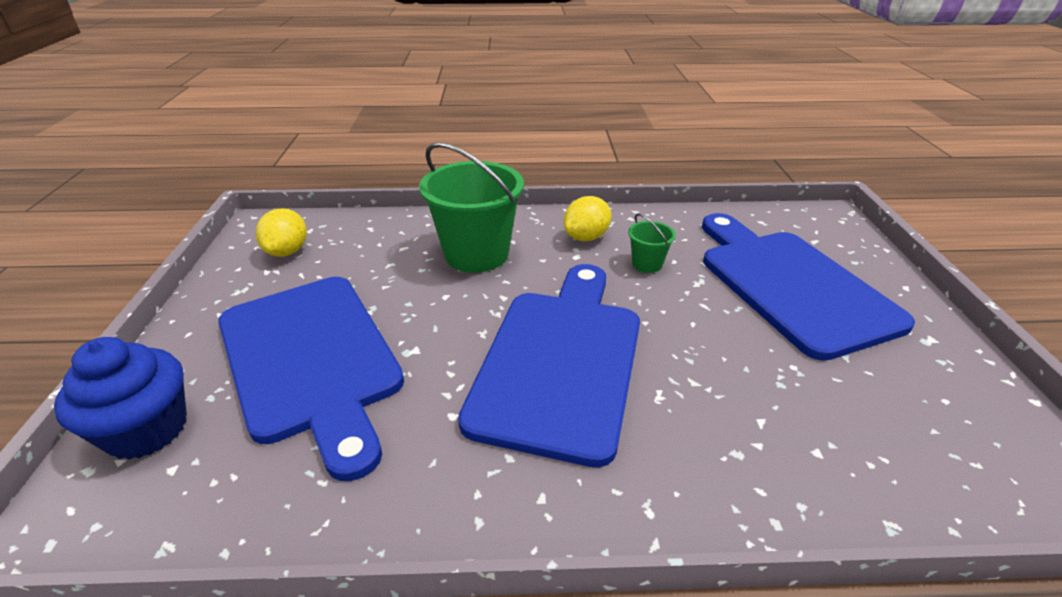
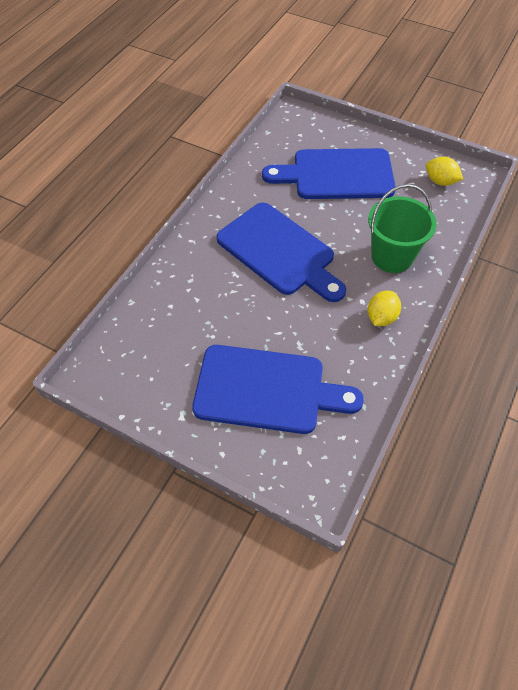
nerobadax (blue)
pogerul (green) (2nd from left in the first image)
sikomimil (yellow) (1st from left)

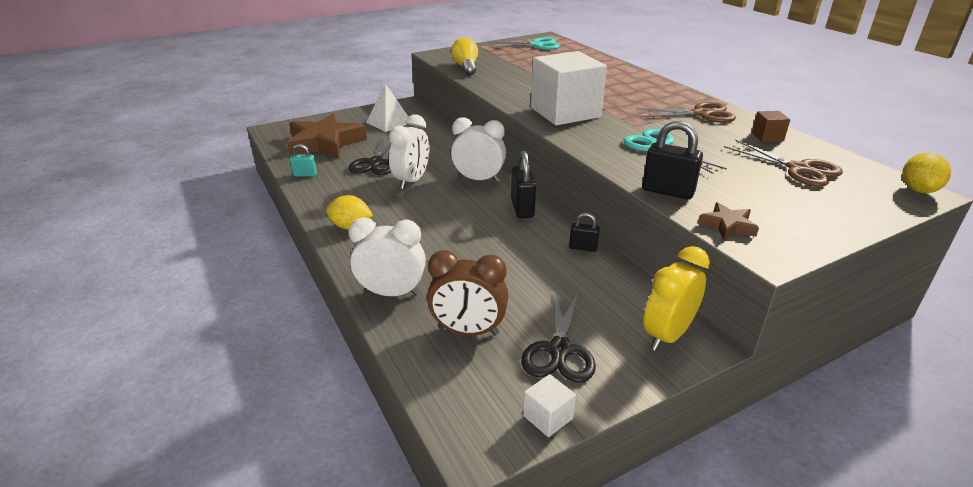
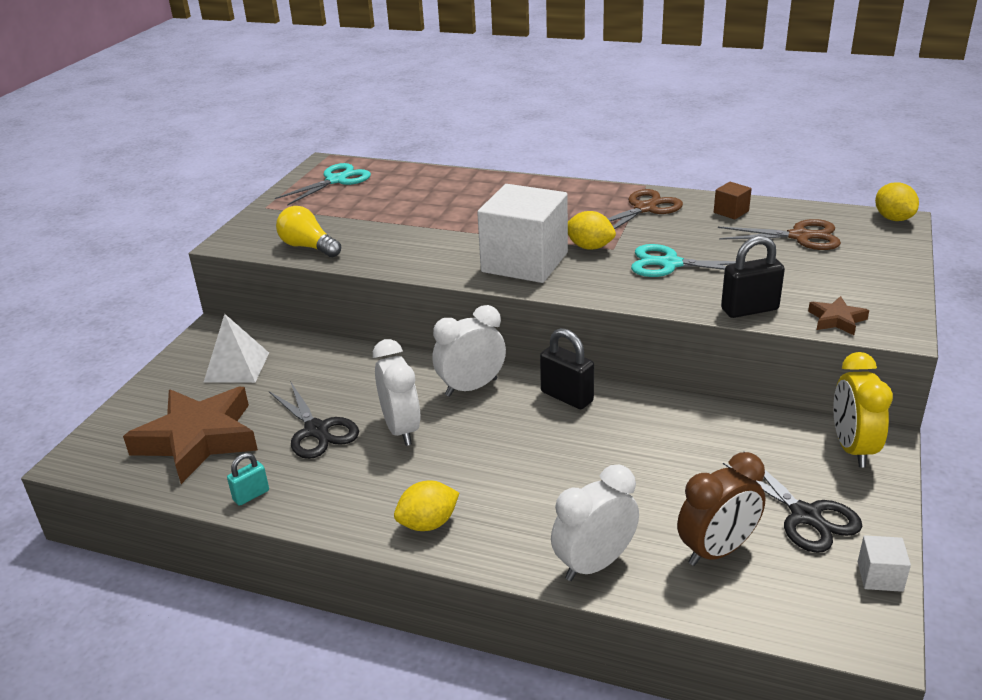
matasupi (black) (2nd from left in the first image)
sikomimil (yellow) (2nd from left)

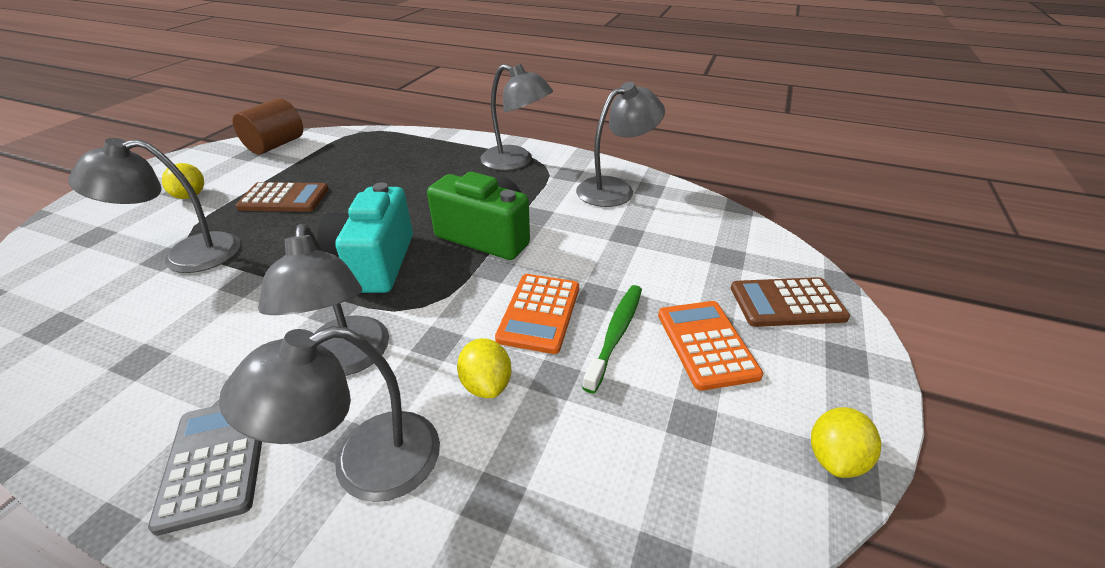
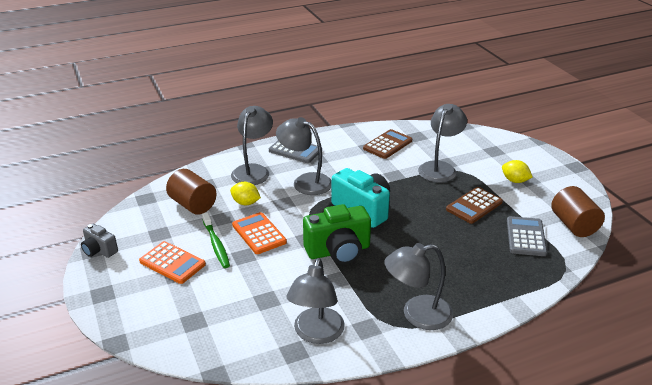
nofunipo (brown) (1st from left)
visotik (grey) (2nd from left)
visotik (brown) (1st from left)
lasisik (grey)

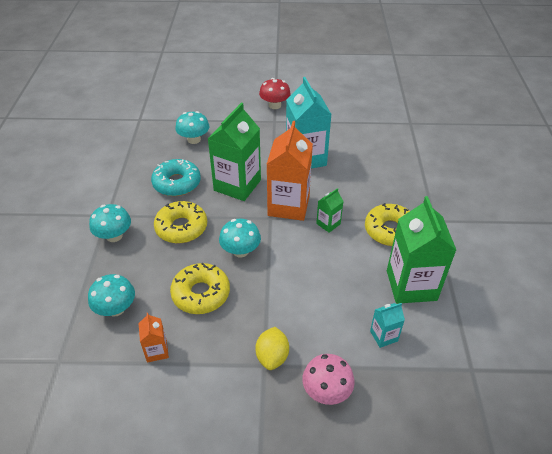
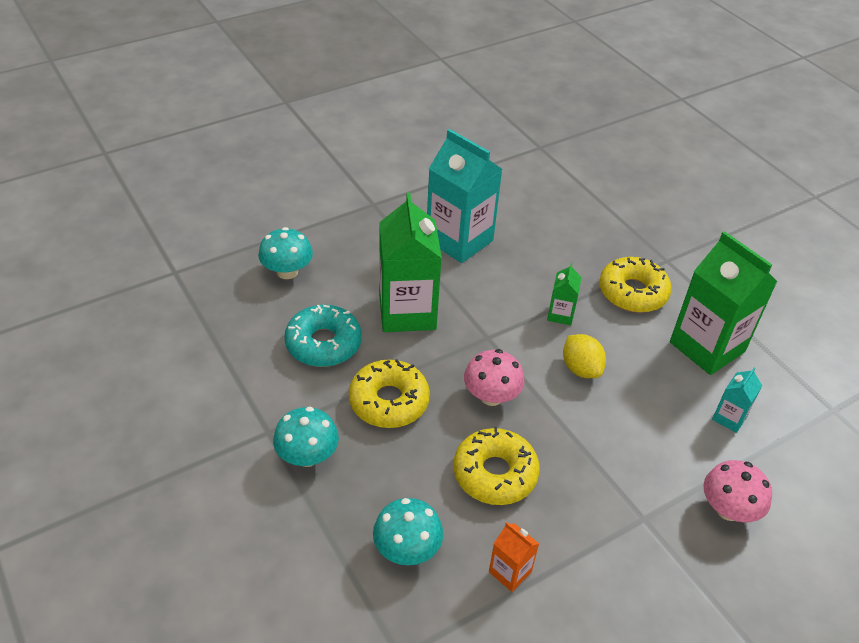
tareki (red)
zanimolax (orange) (2nd from left in the first image)
sikomimil (yellow)
tareki (pink) (1st from left)

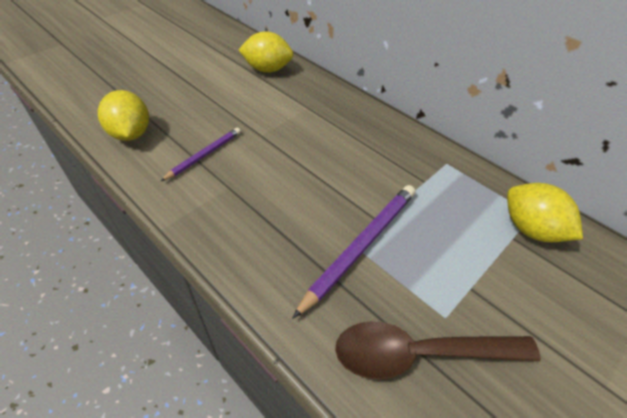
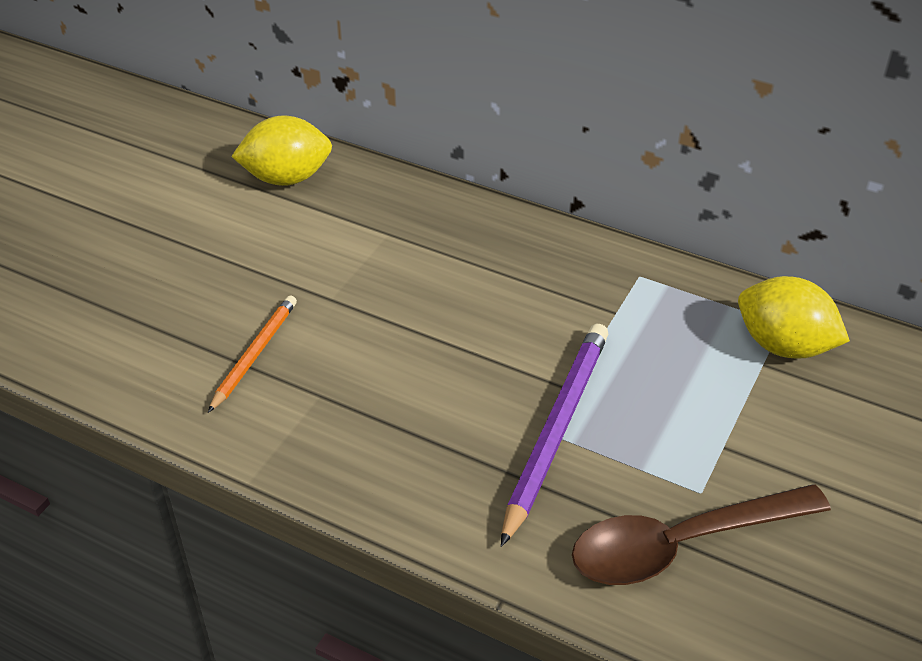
sikomimil (yellow) (1st from left in the first image)
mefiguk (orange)

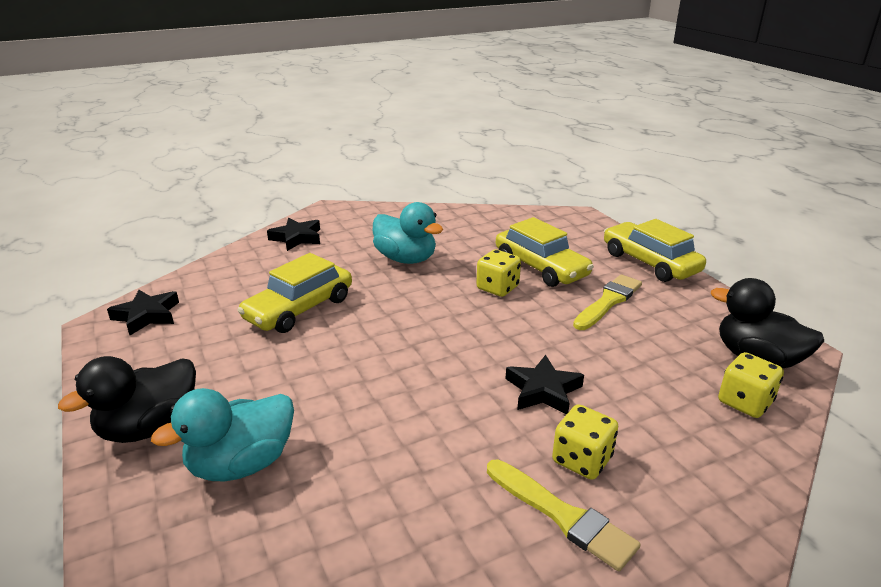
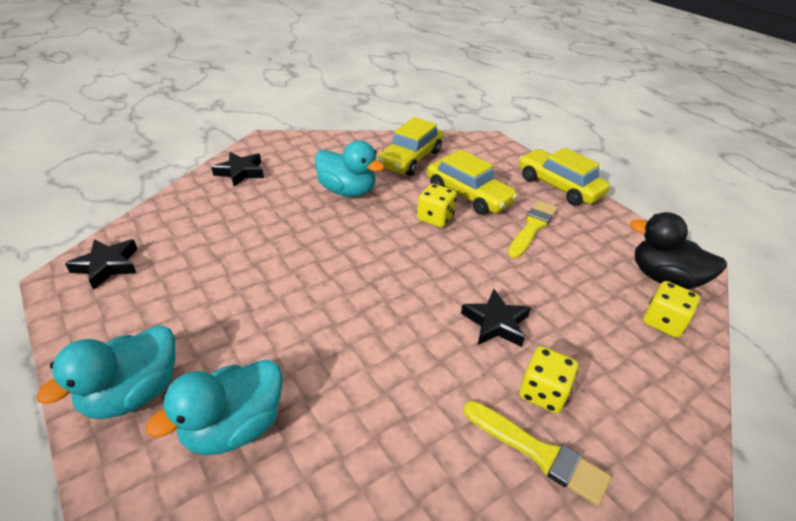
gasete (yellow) (1st from left)
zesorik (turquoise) (1st from left)

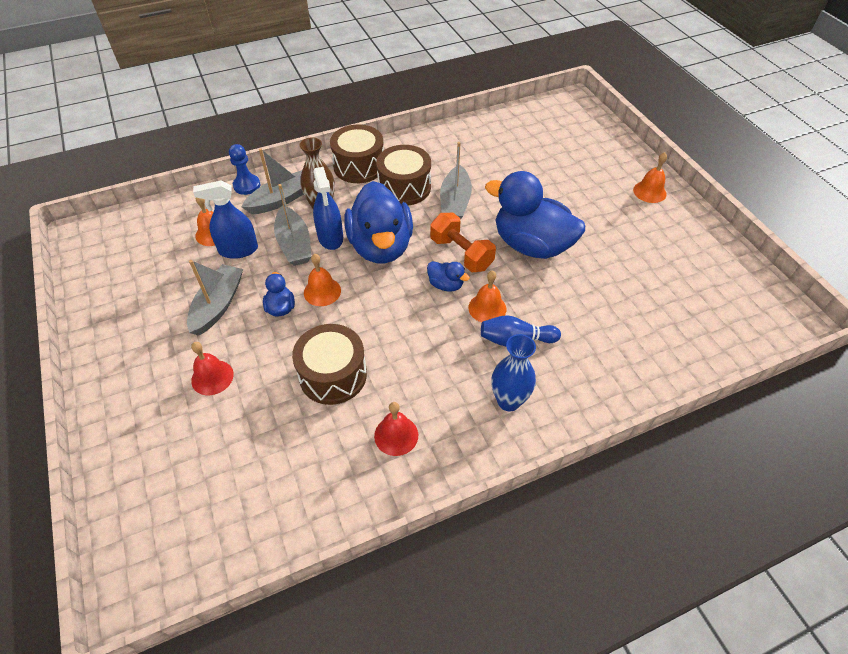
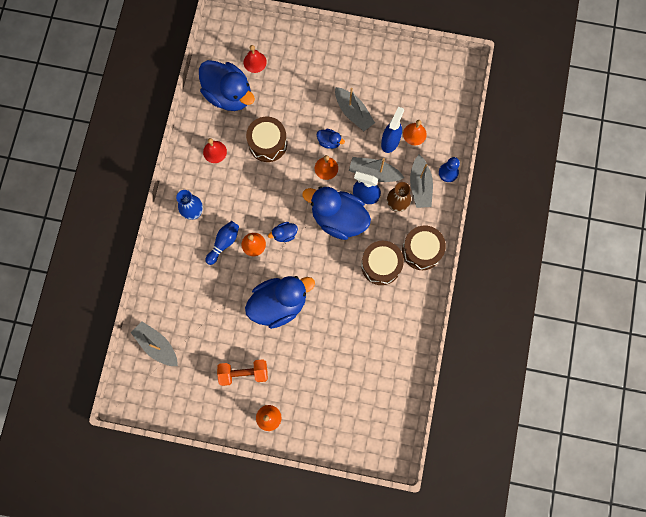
zesorik (blue) (1st from left)
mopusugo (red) (2nd from left)
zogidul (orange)
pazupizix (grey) (1st from left)

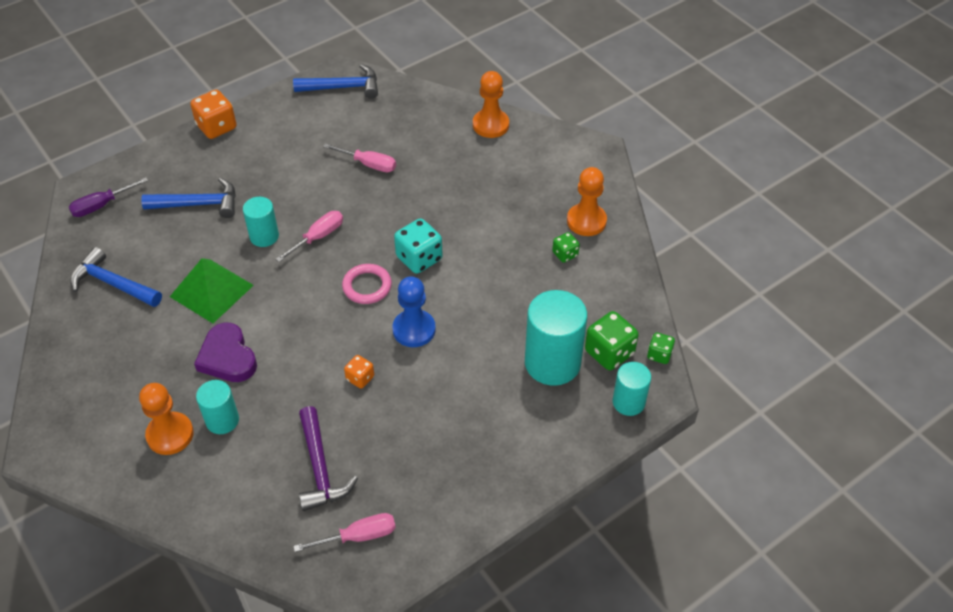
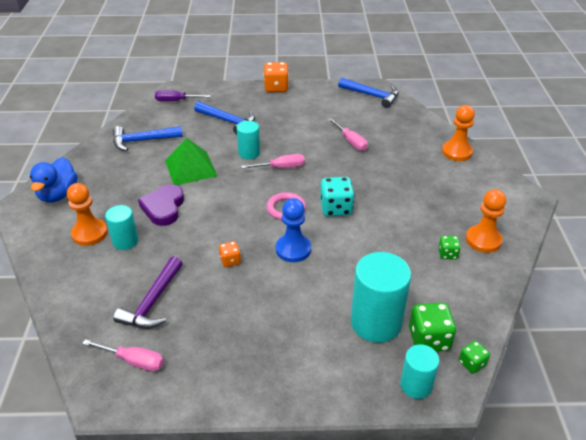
zesorik (blue)
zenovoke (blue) (1st from left)

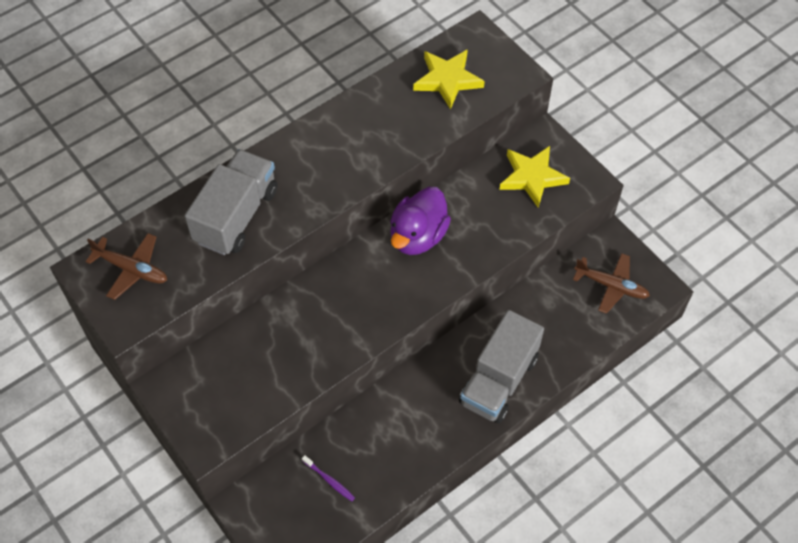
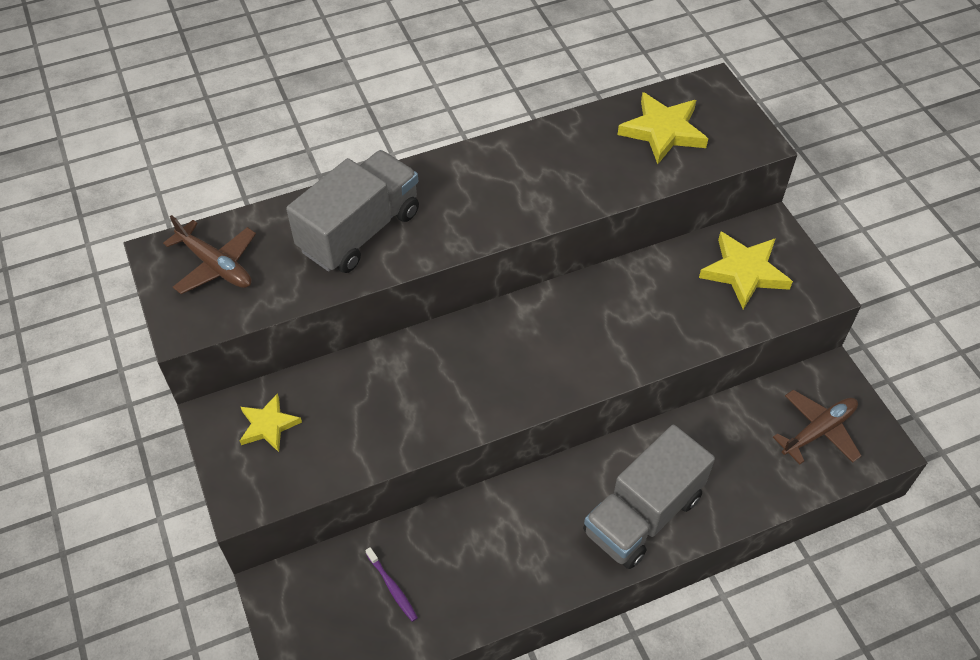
zesorik (purple)
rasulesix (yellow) (1st from left)
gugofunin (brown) (2nd from left)

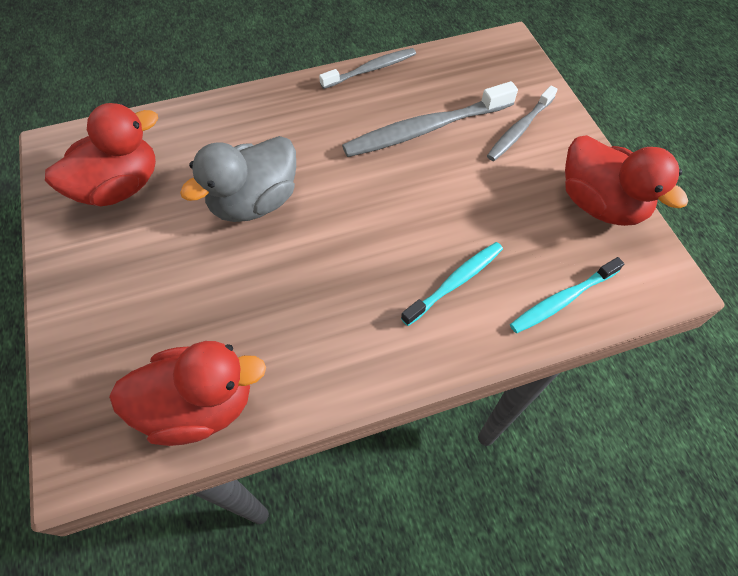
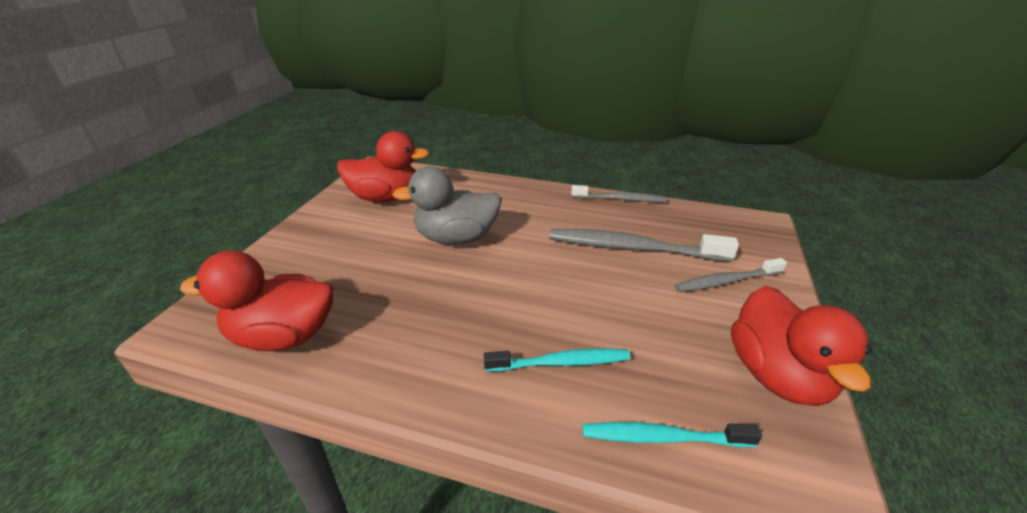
zesorik (red) (1st from left)

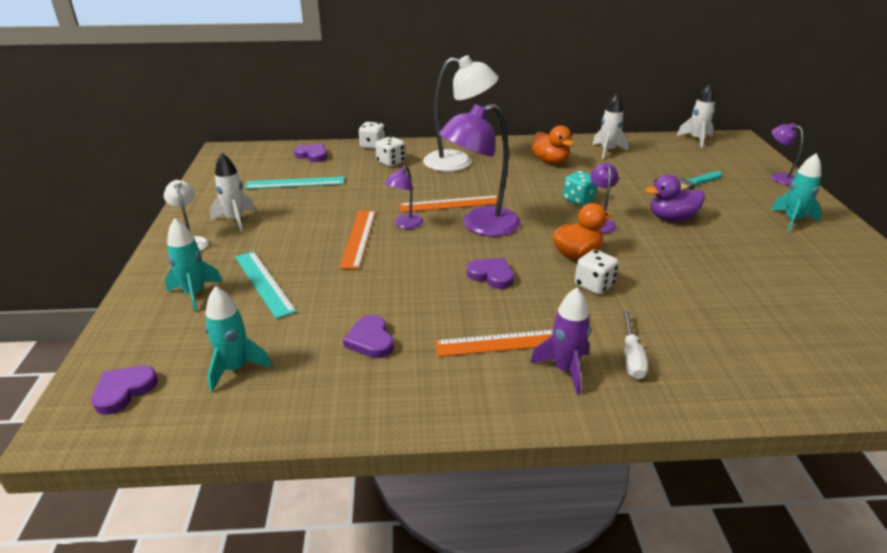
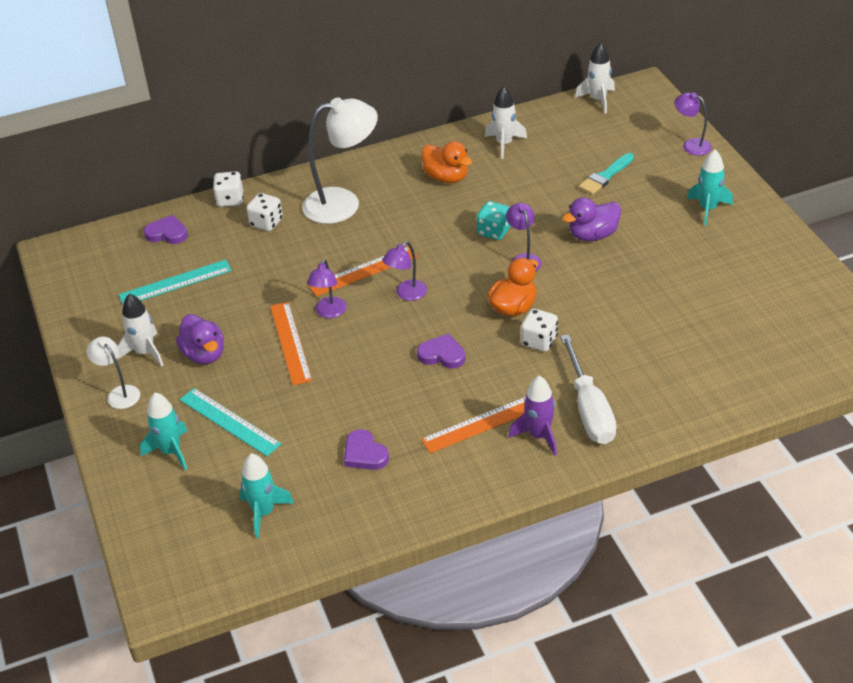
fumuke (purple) (1st from left in the first image)
zesorik (purple) (1st from left)
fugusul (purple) (2nd from left)
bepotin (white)

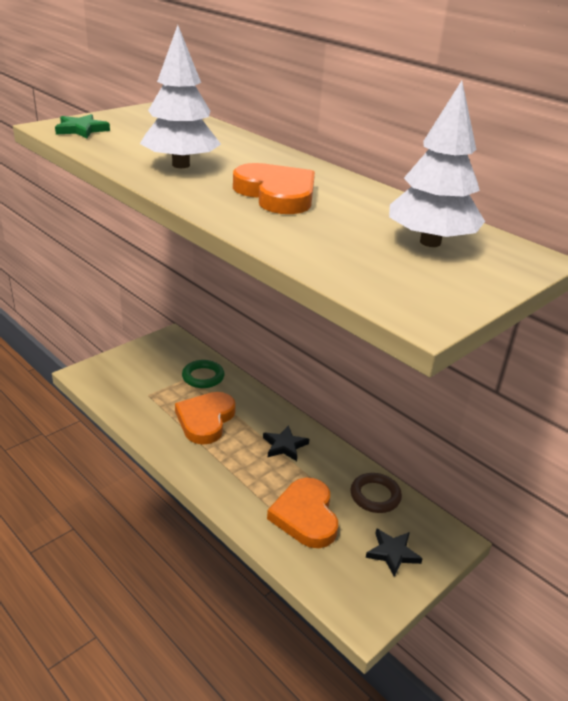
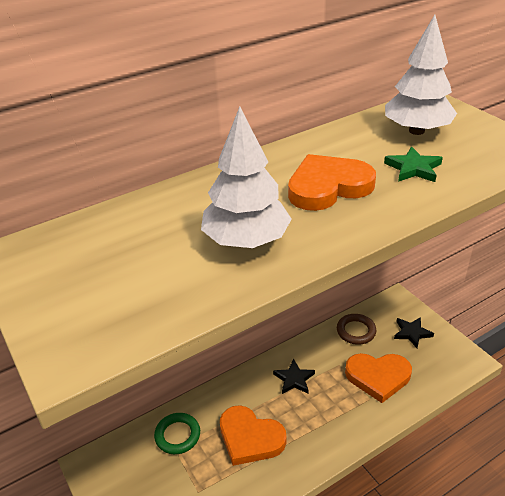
rasulesix (green)

